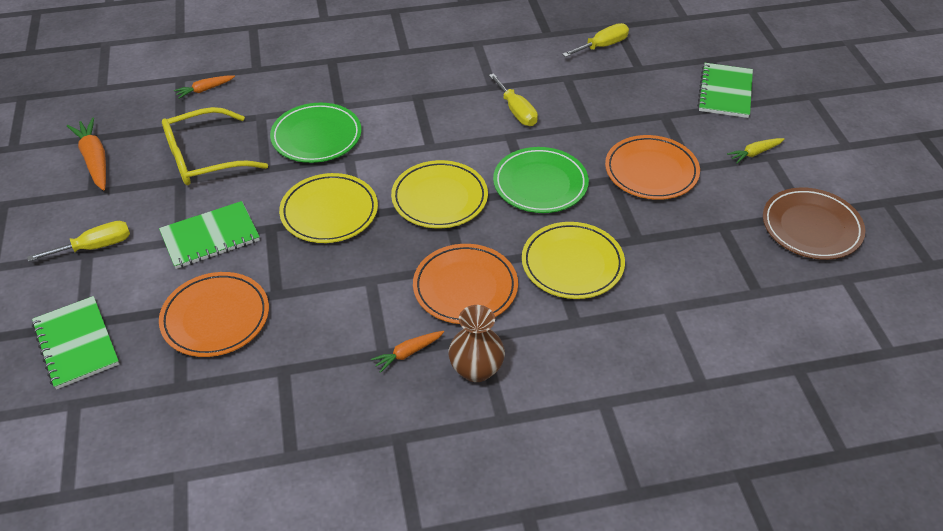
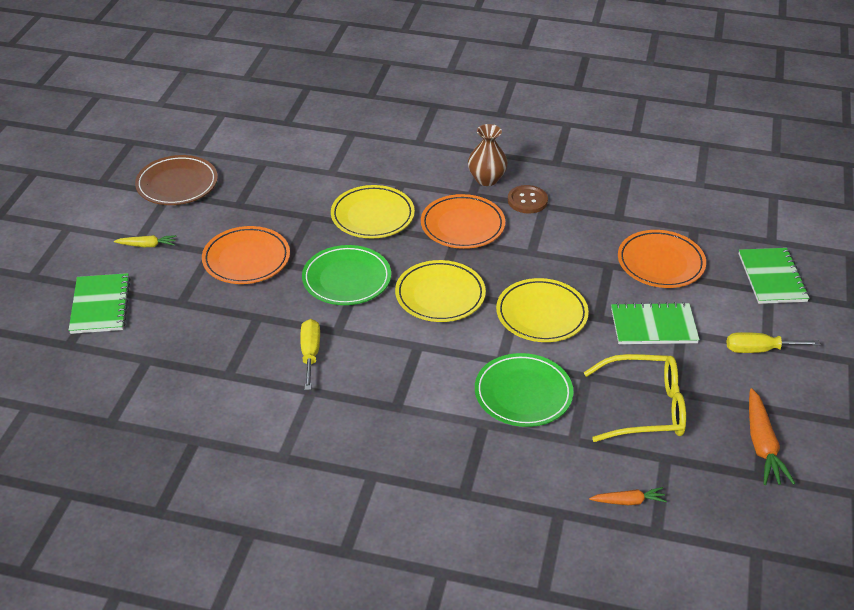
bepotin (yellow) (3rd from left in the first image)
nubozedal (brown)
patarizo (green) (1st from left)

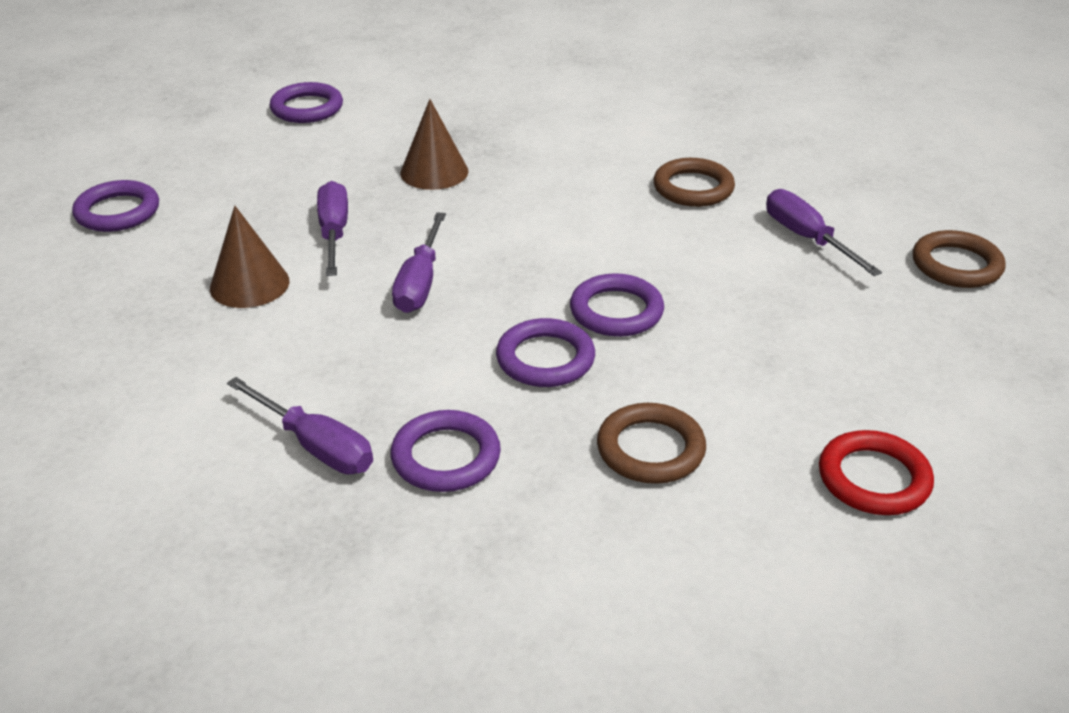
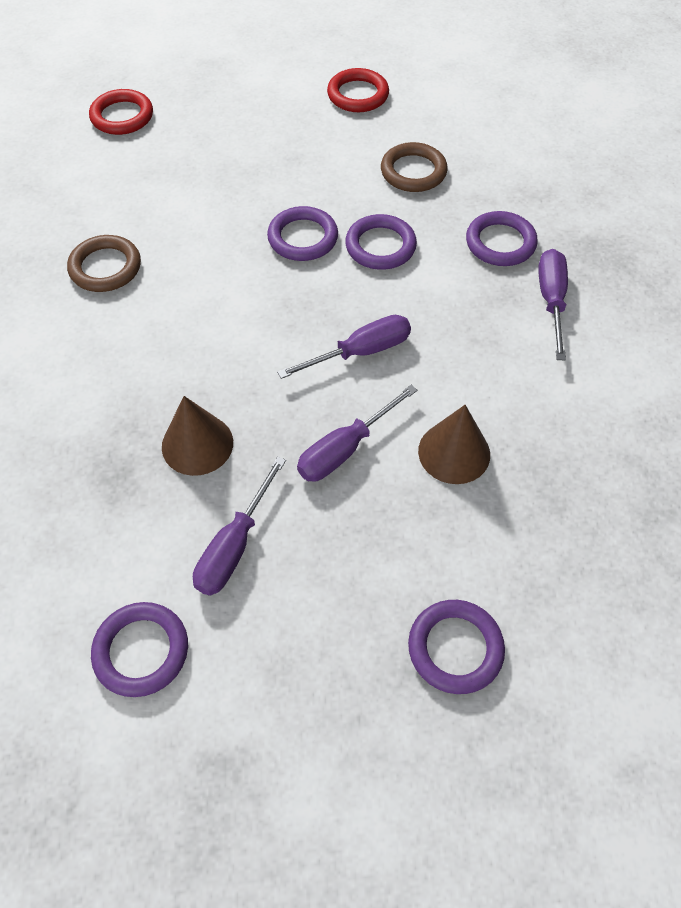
bepotin (purple) (1st from left)
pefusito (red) (1st from left)

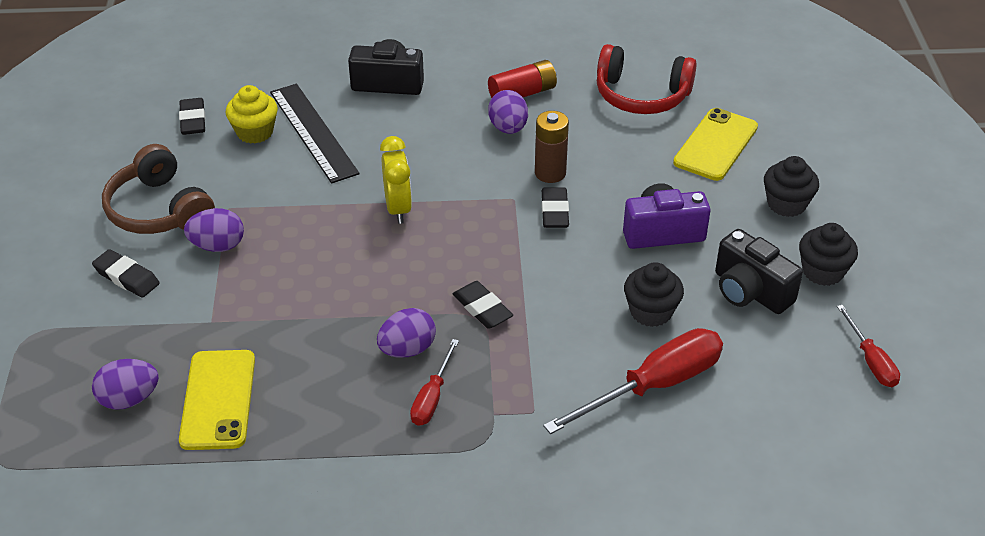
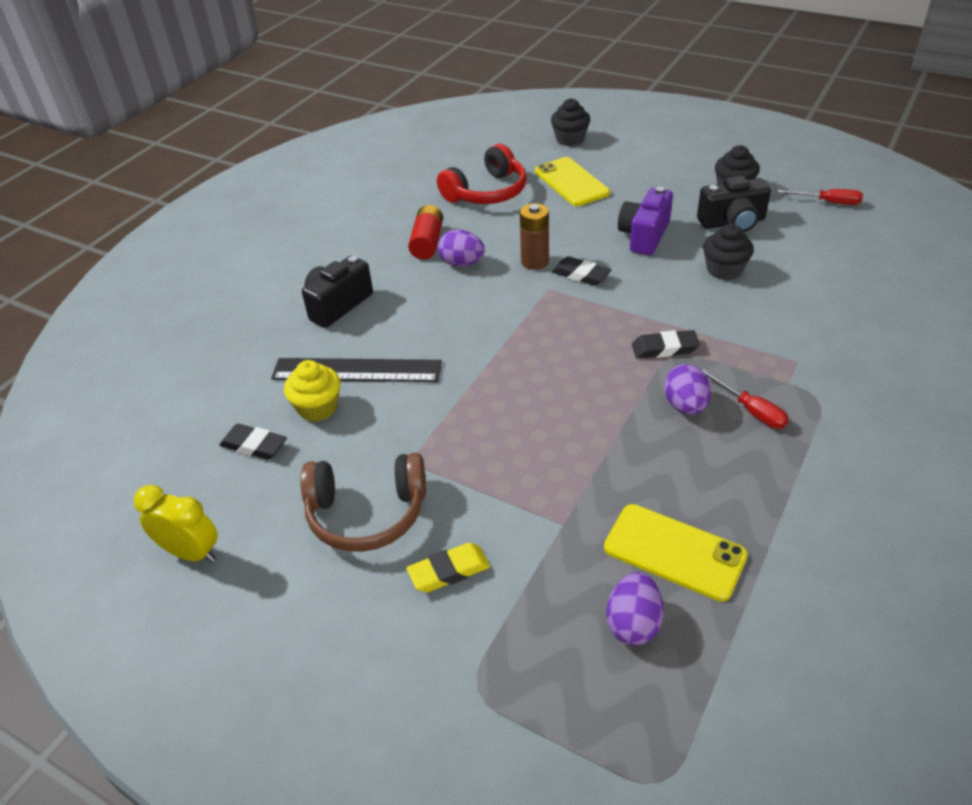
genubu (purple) (2nd from left in the first image)
bepotin (red) (2nd from left in the first image)
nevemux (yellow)
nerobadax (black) (1st from left)
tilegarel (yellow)

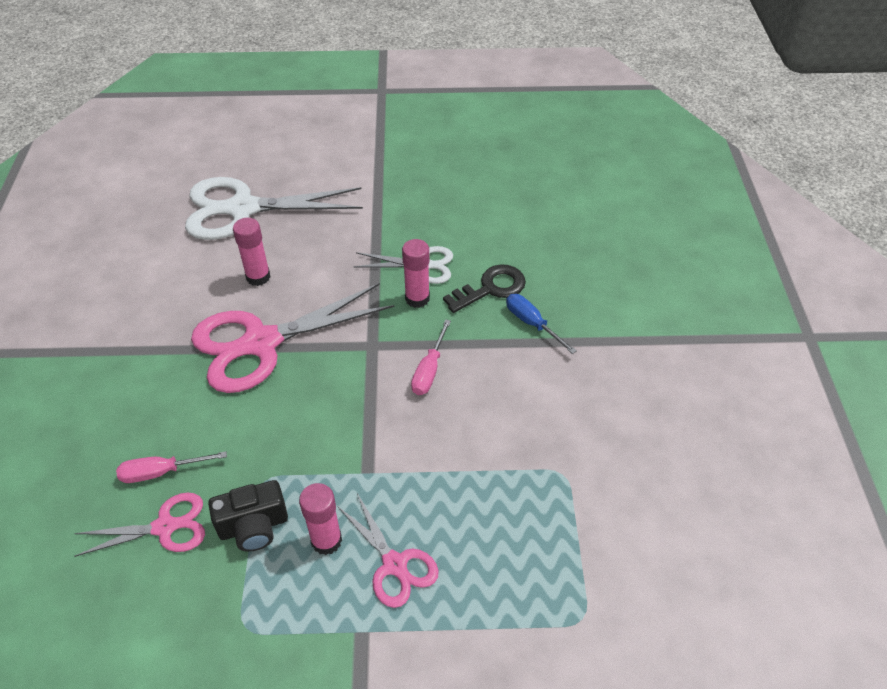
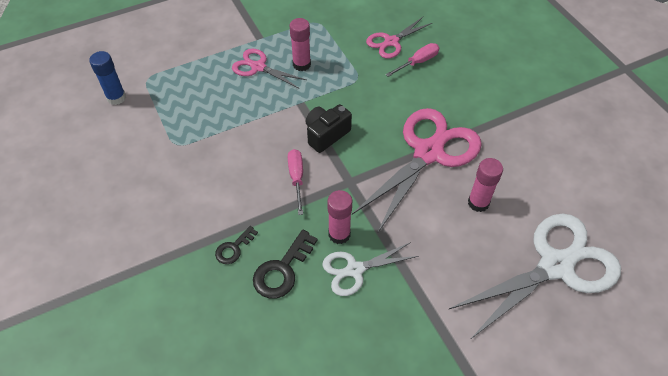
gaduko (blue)
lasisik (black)
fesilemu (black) (1st from left)

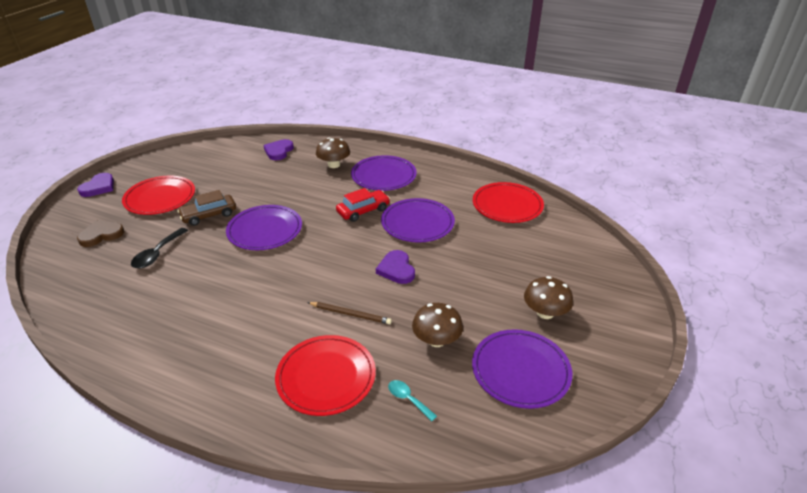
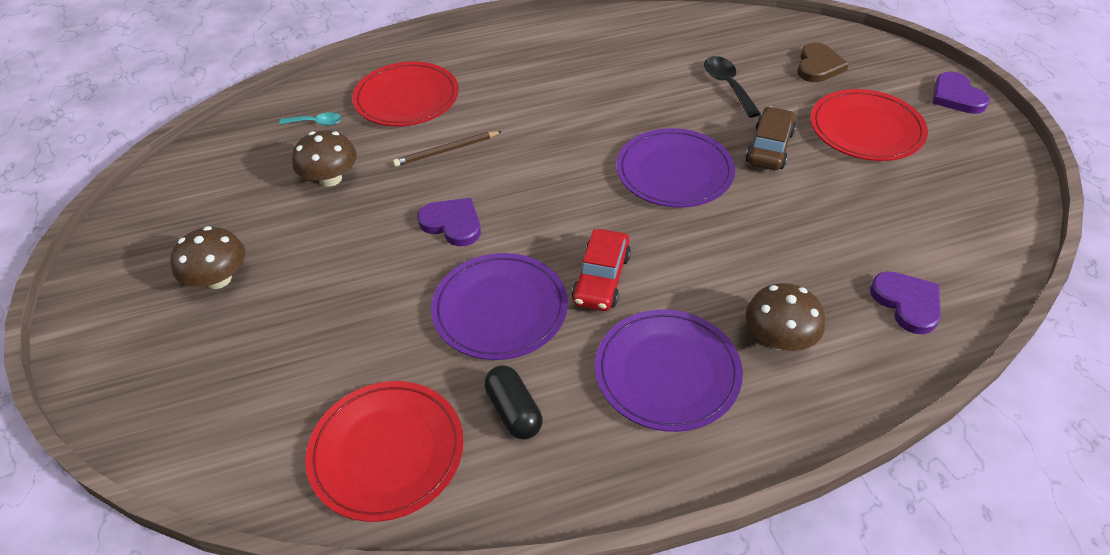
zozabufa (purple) (4th from left in the first image)
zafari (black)

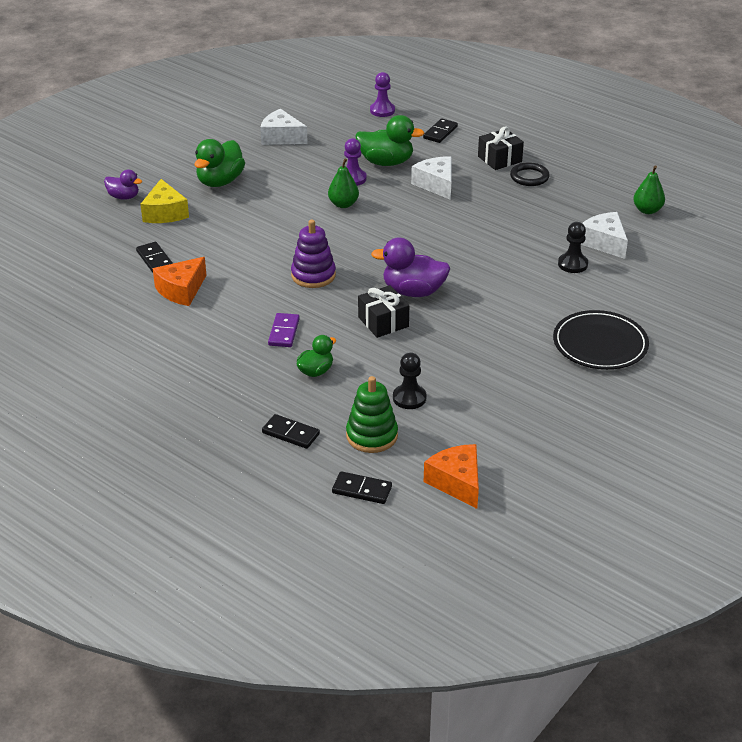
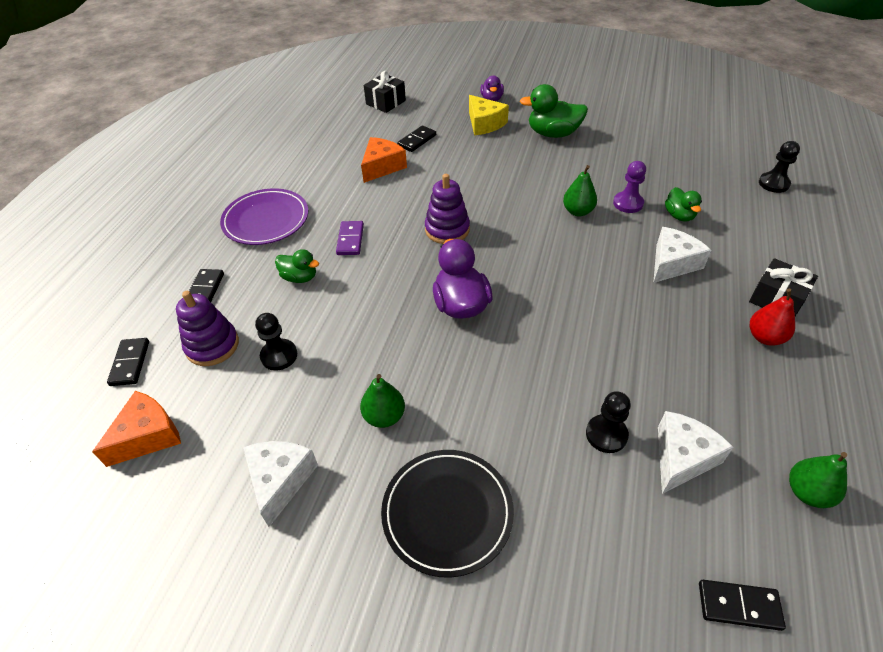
zozabufa (purple)
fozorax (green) (1st from left)
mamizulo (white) (1st from left)
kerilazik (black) (1st from left)
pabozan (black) (4th from left)
fozorax (red)
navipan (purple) (1st from left)
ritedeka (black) (3rd from left)
mamizulo (yellow)
mamizulo (orange) (2nd from left)
pabozan (purple)
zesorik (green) (3rd from left)

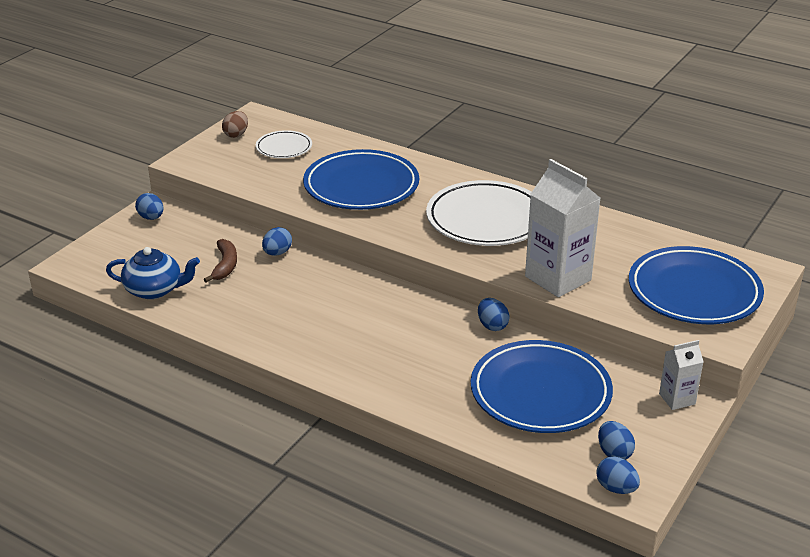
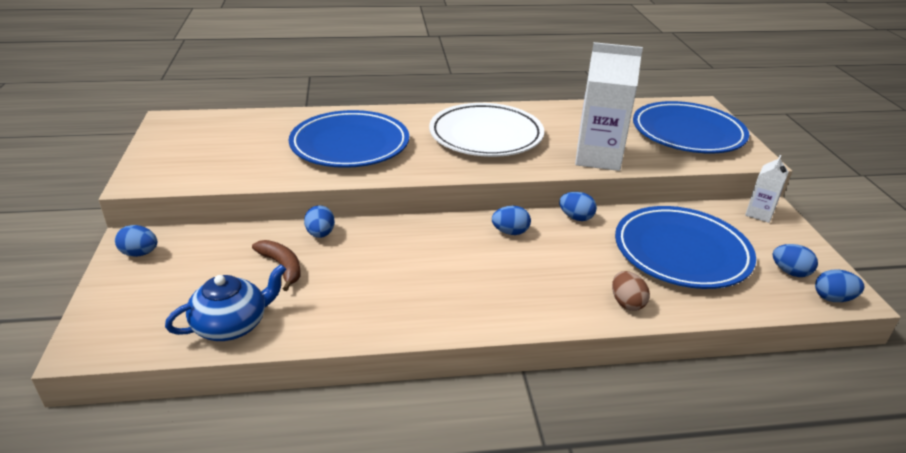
zozabufa (white) (1st from left in the first image)
genubu (blue) (3rd from left)
genubu (brown)

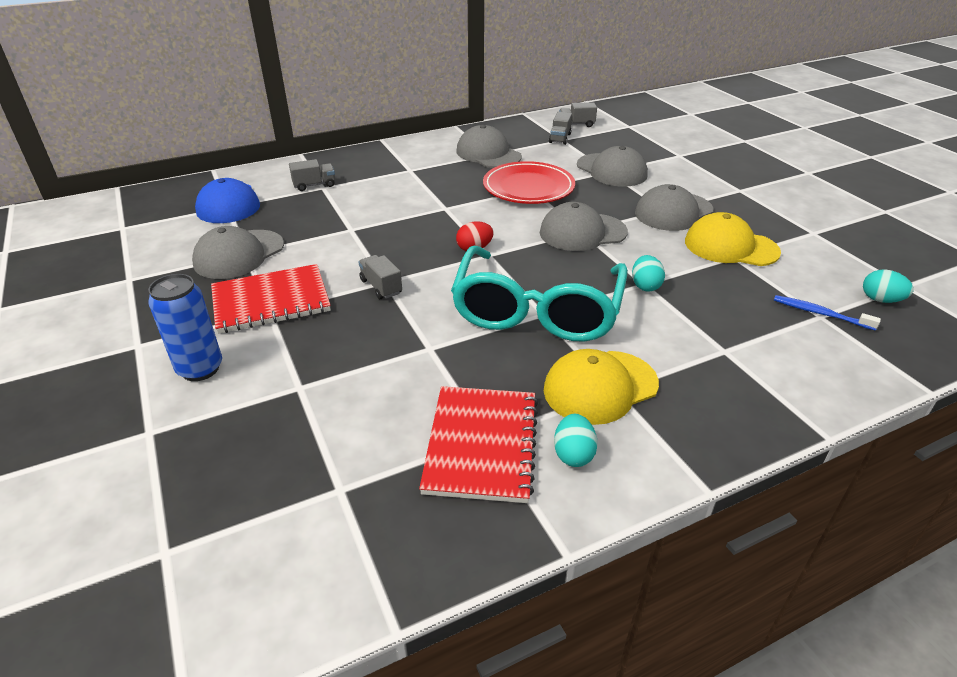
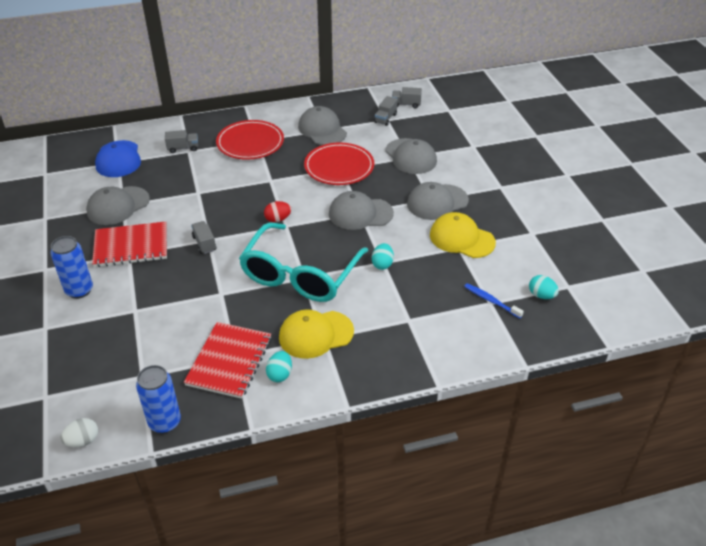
genubu (white)
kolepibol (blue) (2nd from left)
zozabufa (red) (1st from left)

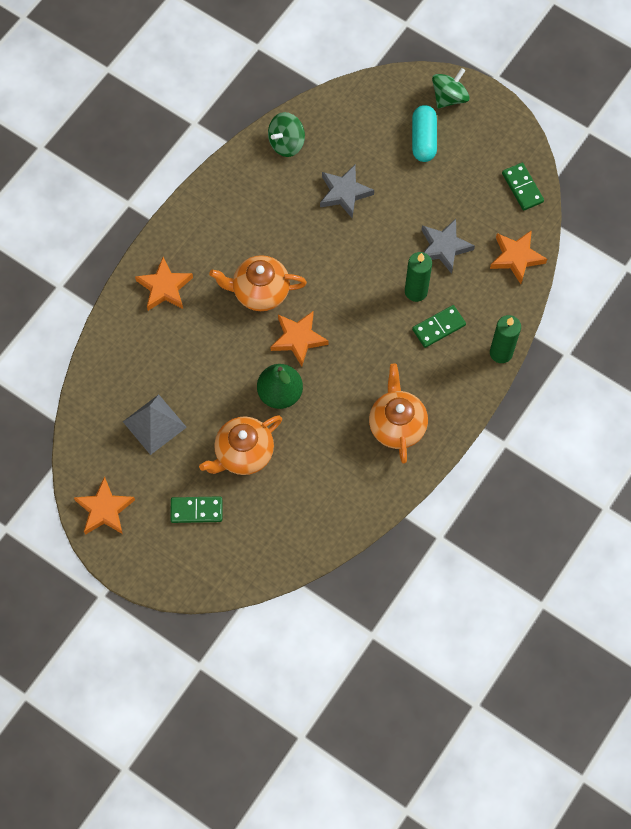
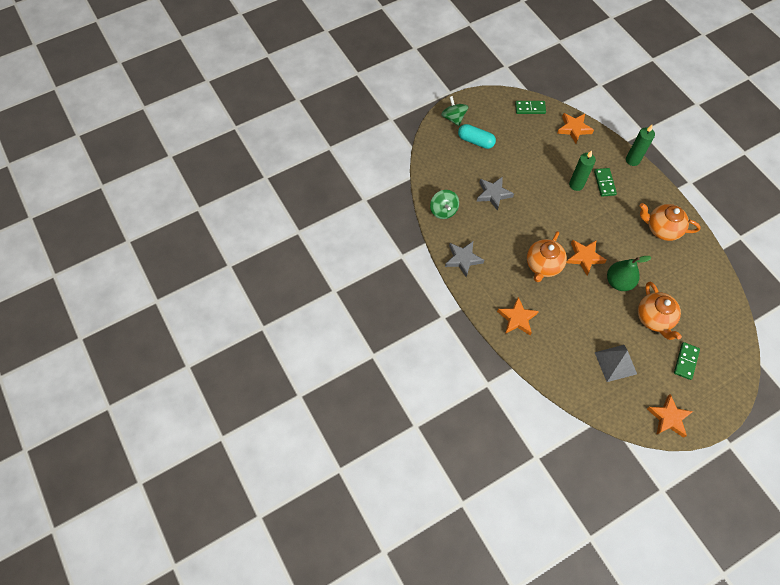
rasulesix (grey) (1st from left)

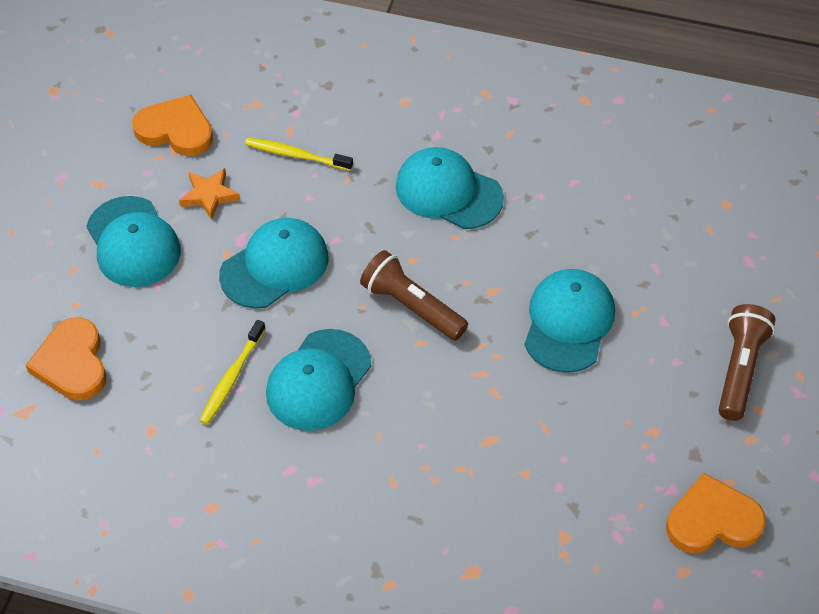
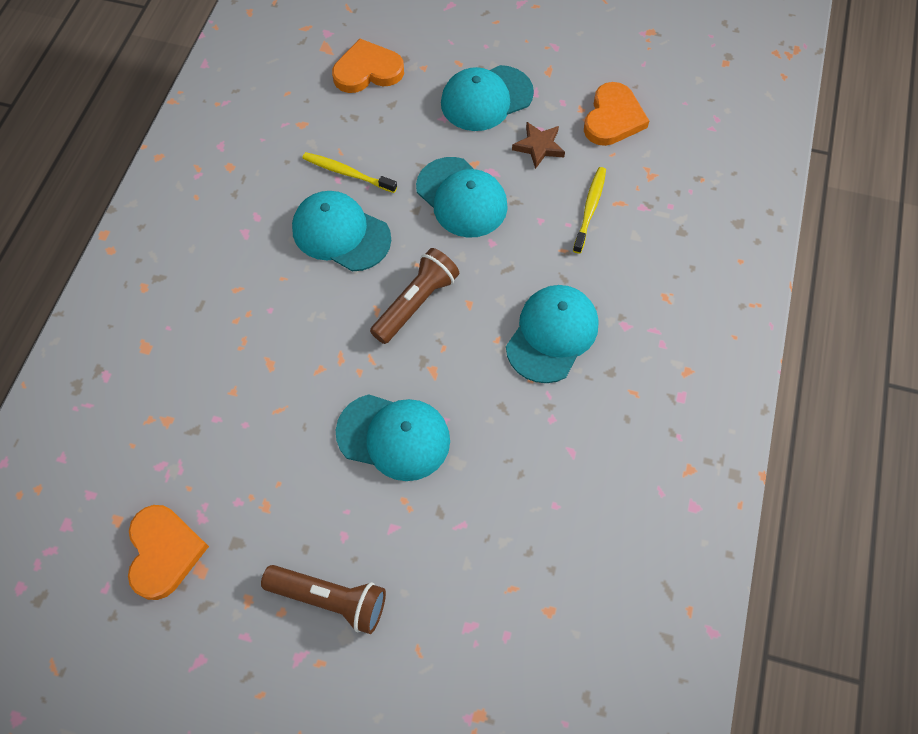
rasulesix (brown)

